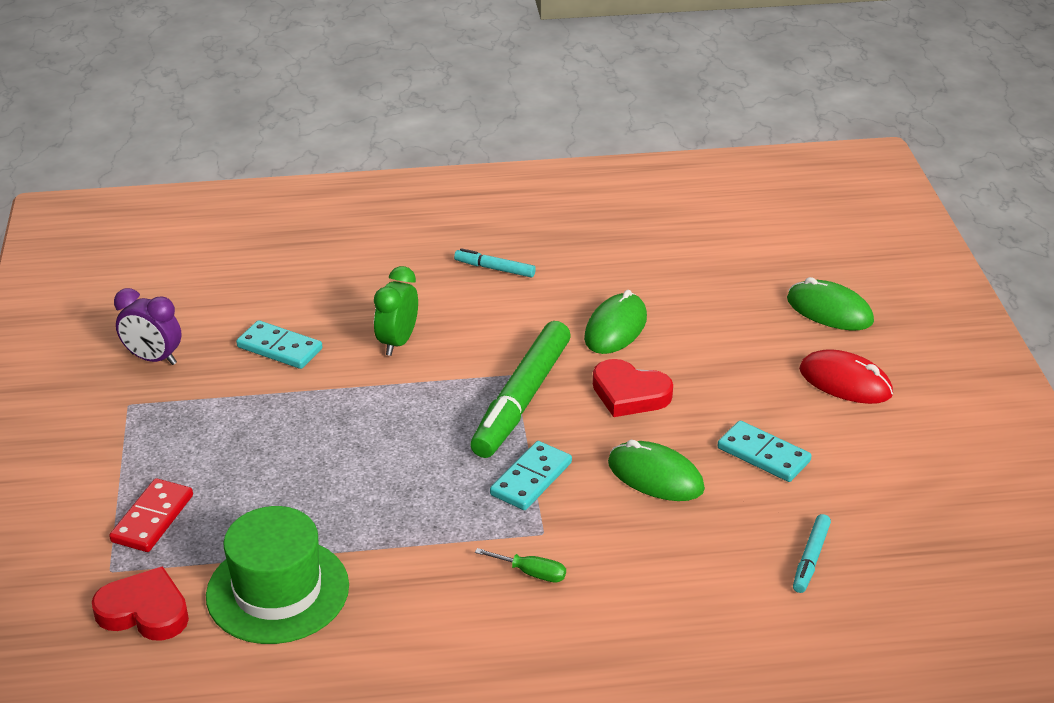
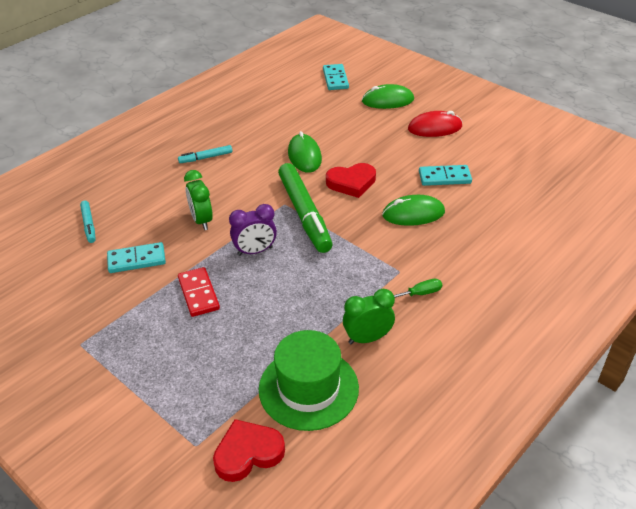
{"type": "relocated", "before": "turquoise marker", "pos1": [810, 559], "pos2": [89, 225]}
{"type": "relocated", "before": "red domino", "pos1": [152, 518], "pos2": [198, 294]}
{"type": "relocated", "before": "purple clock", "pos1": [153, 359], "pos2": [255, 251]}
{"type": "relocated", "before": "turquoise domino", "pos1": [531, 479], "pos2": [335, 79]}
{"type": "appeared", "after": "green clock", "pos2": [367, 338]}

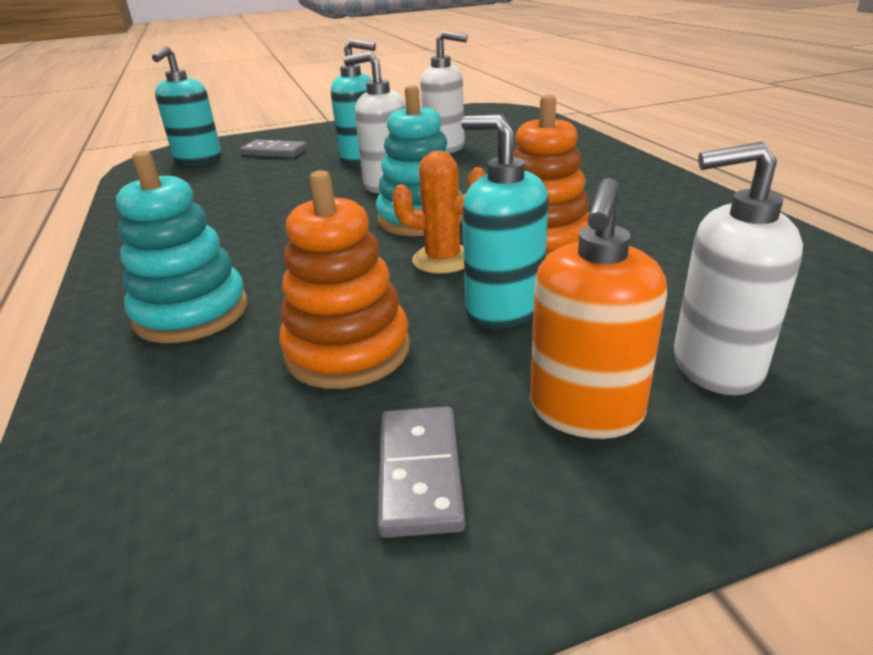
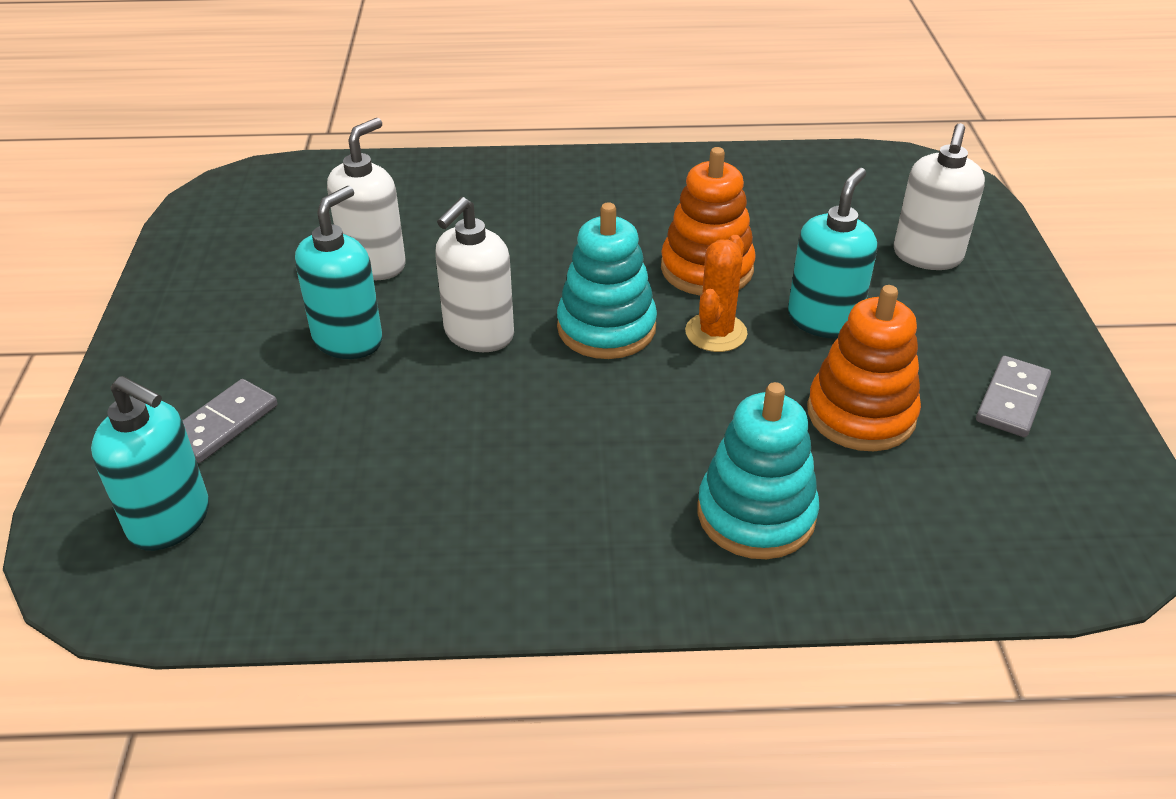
{"type": "spun", "before": "turquoise soap dispenser", "pos1": [503, 309], "pos2": [823, 320], "turn": 150}
{"type": "spun", "before": "grey domino", "pos1": [420, 473], "pos2": [1012, 400], "turn": -75}
{"type": "missing", "before": "orange soap dispenser", "pos1": [585, 411]}

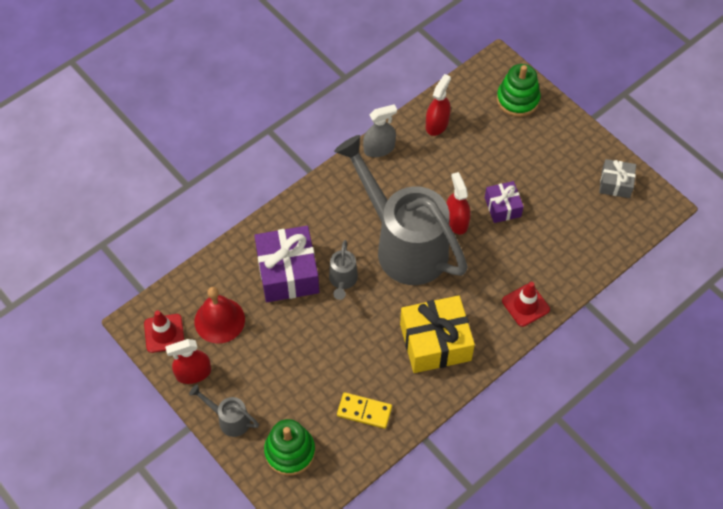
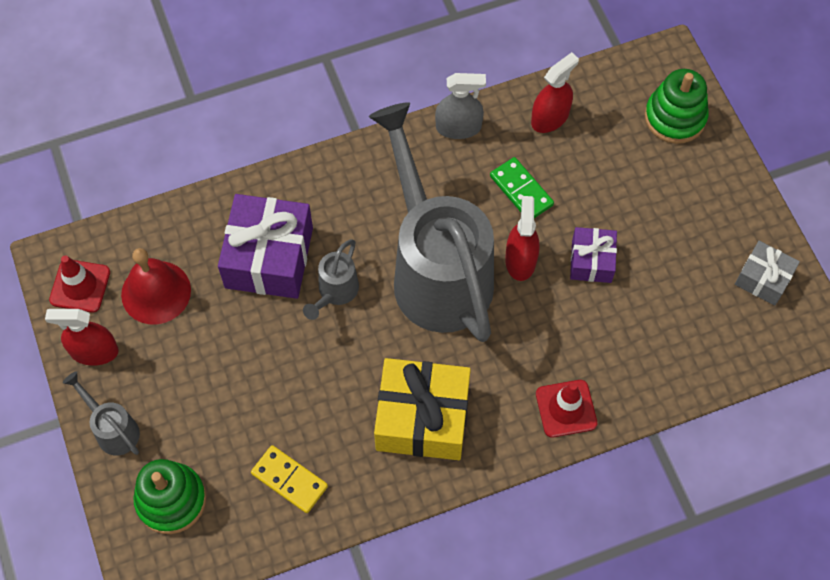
{"type": "appeared", "after": "green domino", "pos2": [521, 191]}

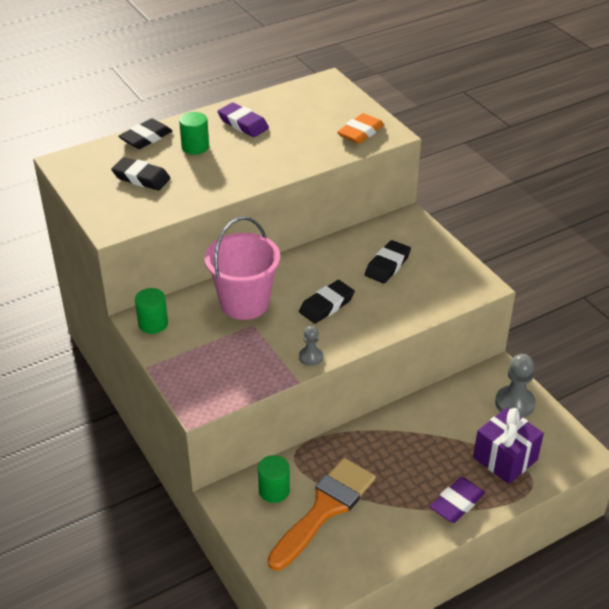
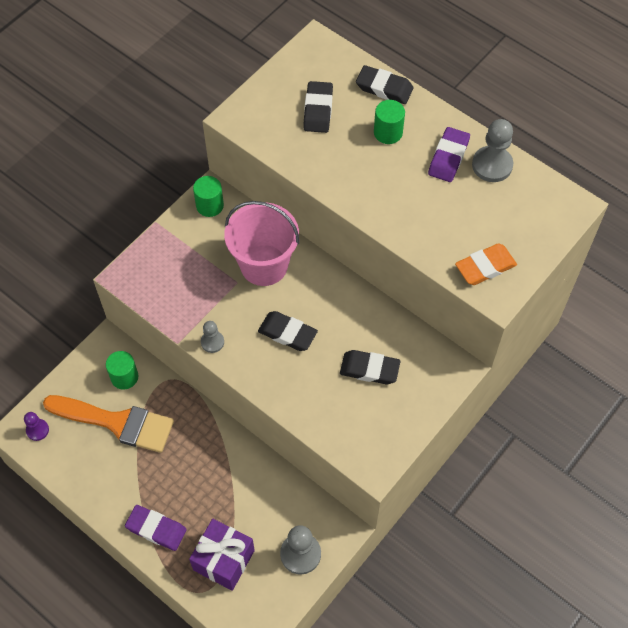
{"type": "appeared", "after": "purple pawn", "pos2": [37, 430]}
{"type": "spun", "before": "orange eraser", "pos1": [360, 132], "pos2": [485, 267], "turn": -45}
{"type": "appeared", "after": "grey pawn", "pos2": [492, 165]}

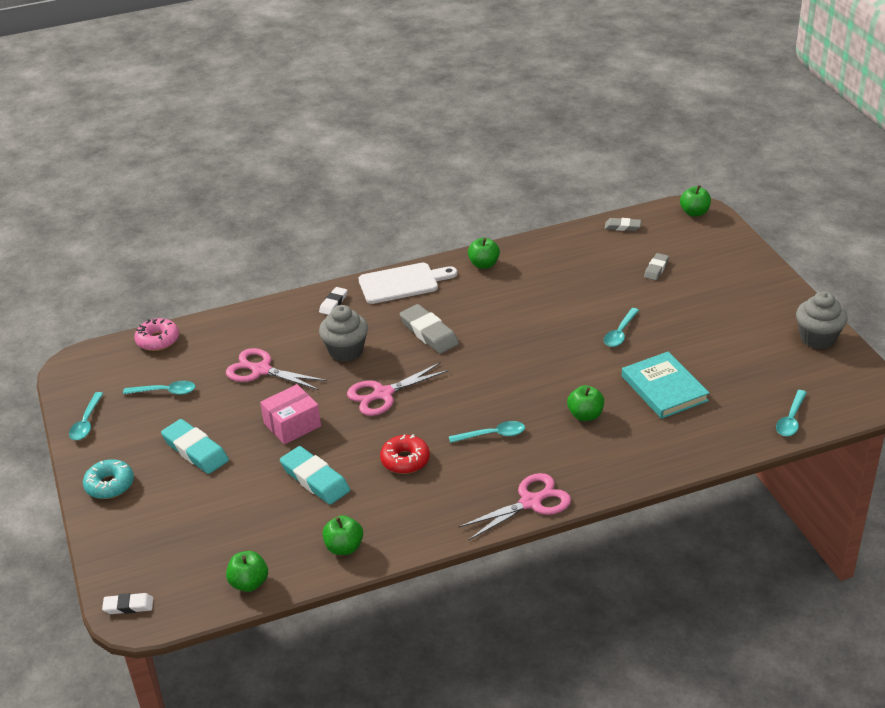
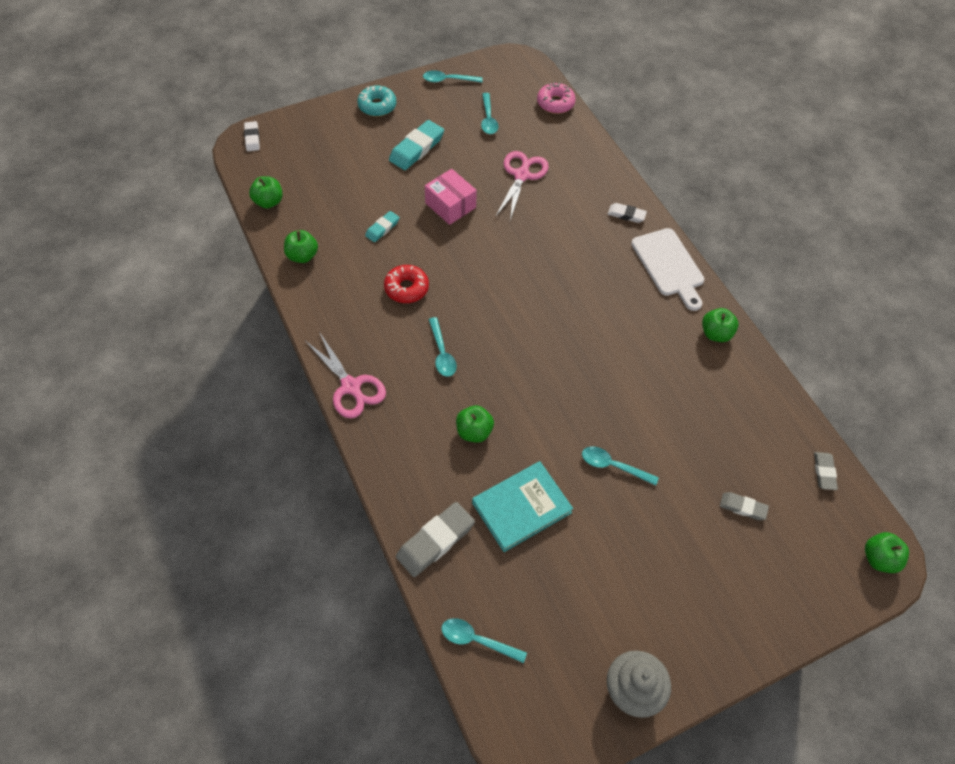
{"type": "size", "before": "turquoise eraser", "pos1": [315, 479], "pos2": [382, 228], "scale": 0.57}
{"type": "relocated", "before": "grey eraser", "pos1": [429, 333], "pos2": [435, 541]}
{"type": "missing", "before": "grey cupcake", "pos1": [346, 351]}
{"type": "missing", "before": "pink scissors", "pos1": [382, 394]}

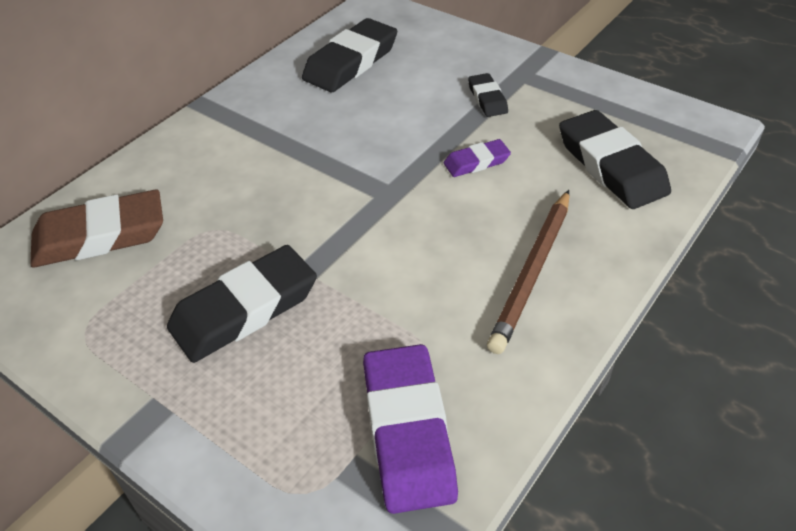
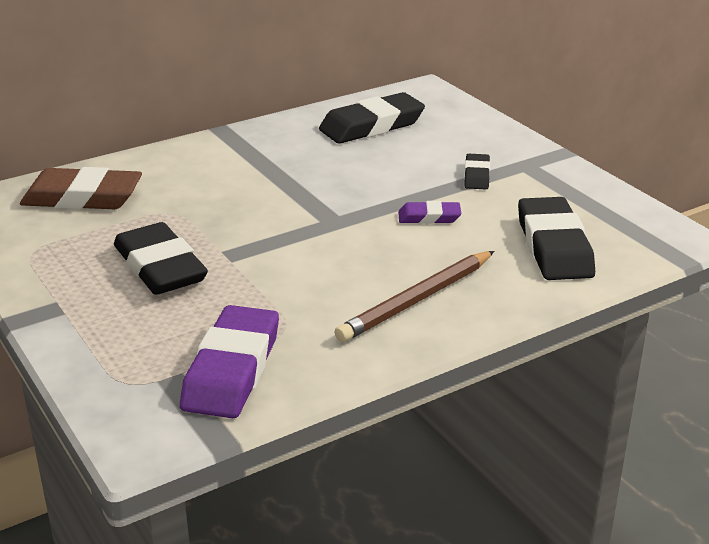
{"type": "spun", "before": "black eraser", "pos1": [244, 309], "pos2": [160, 267], "turn": 75}

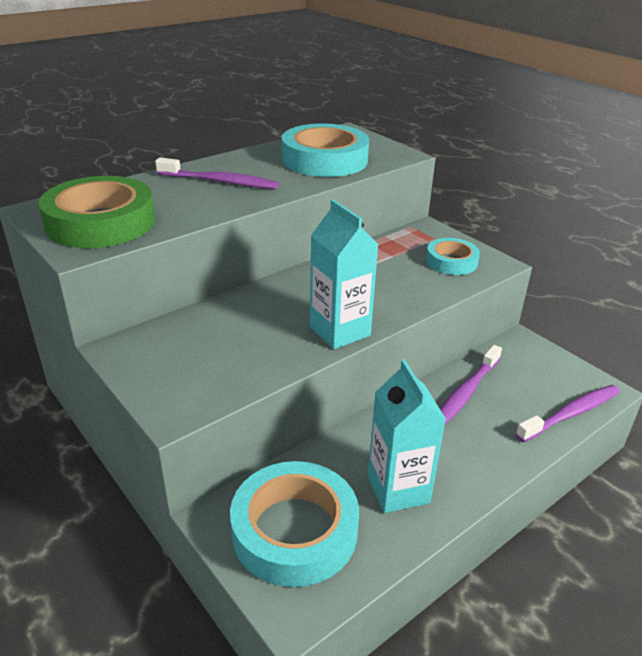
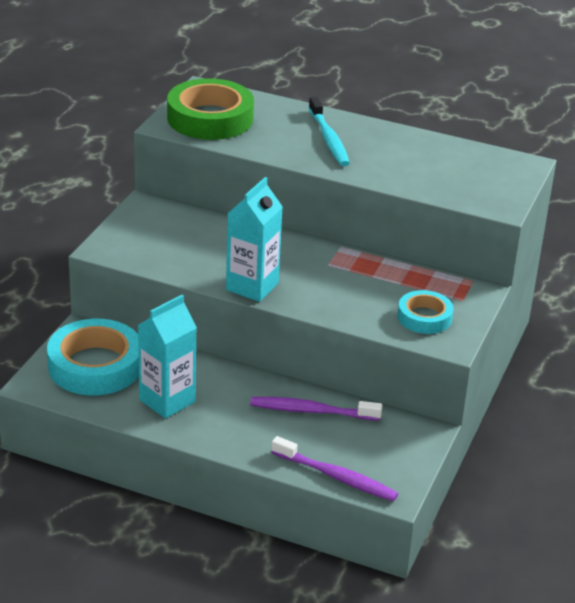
{"type": "colour", "before": "purple toothbrush", "after": "turquoise toothbrush", "pos1": [220, 182], "pos2": [329, 139]}
{"type": "missing", "before": "turquoise tape", "pos1": [324, 160]}

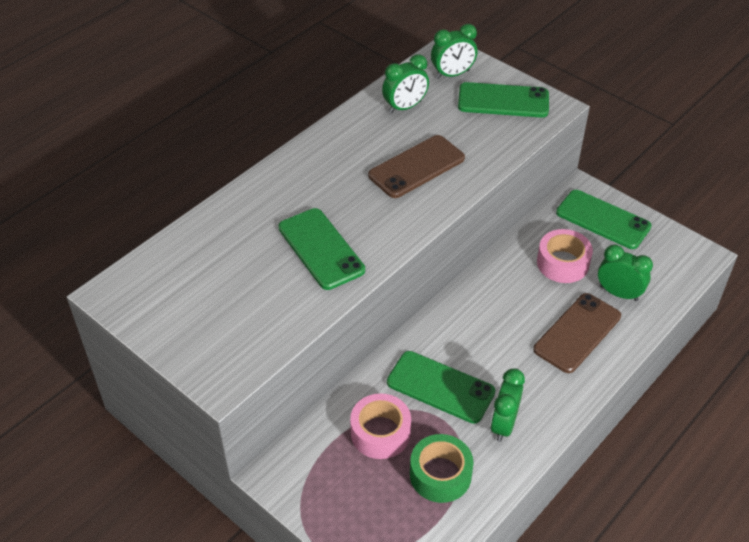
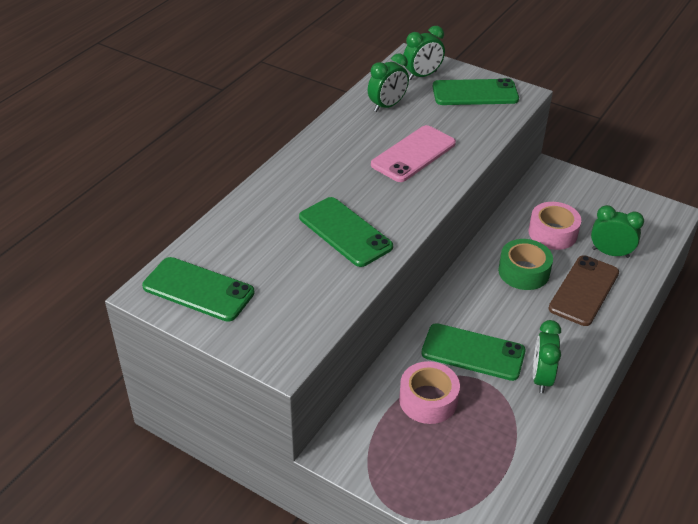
{"type": "relocated", "before": "green phone", "pos1": [603, 220], "pos2": [198, 289]}
{"type": "colour", "before": "brown phone", "after": "pink phone", "pos1": [416, 167], "pos2": [413, 154]}
{"type": "relocated", "before": "green tape", "pos1": [440, 475], "pos2": [523, 272]}

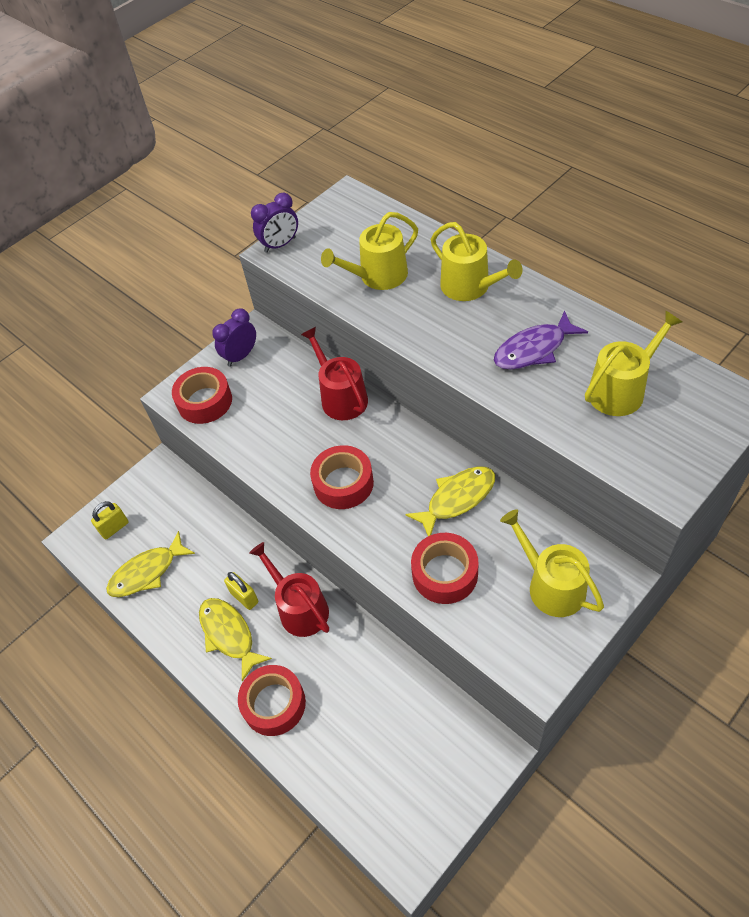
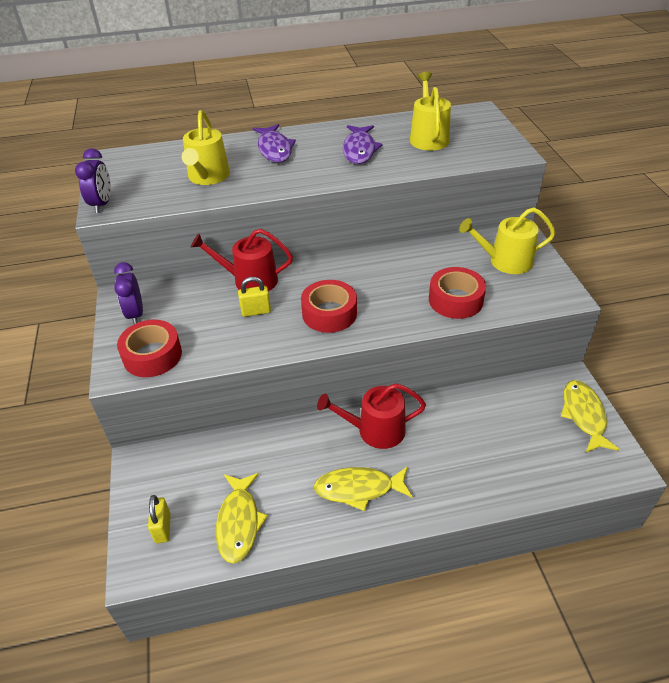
{"type": "relocated", "before": "yellow padlock", "pos1": [244, 597], "pos2": [256, 311]}
{"type": "exchanged", "before": "yellow watering can", "after": "purple fish", "pos1": [470, 287], "pos2": [274, 149]}
{"type": "relocated", "before": "yellow fish", "pos1": [457, 499], "pos2": [584, 415]}
{"type": "missing", "before": "red tape", "pos1": [274, 704]}

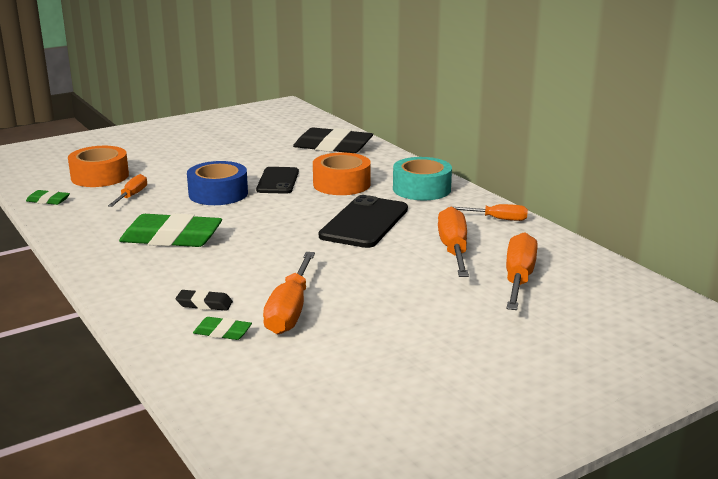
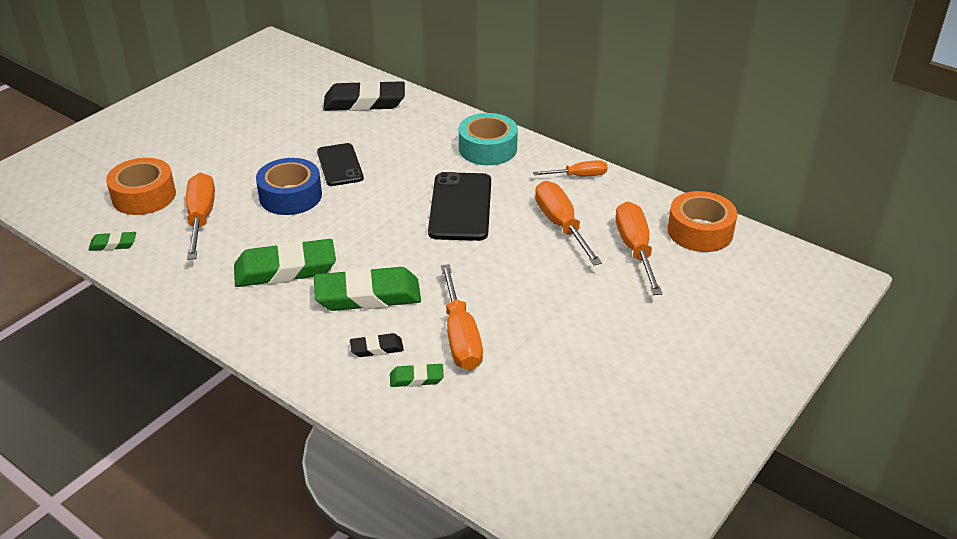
{"type": "size", "before": "orange screwdriver", "pos1": [132, 196], "pos2": [201, 218], "scale": 1.66}
{"type": "appeared", "after": "green eraser", "pos2": [368, 295]}
{"type": "relocated", "before": "orange tape", "pos1": [341, 184], "pos2": [700, 231]}

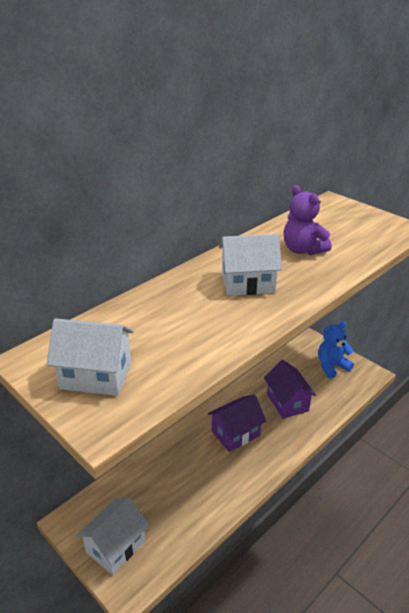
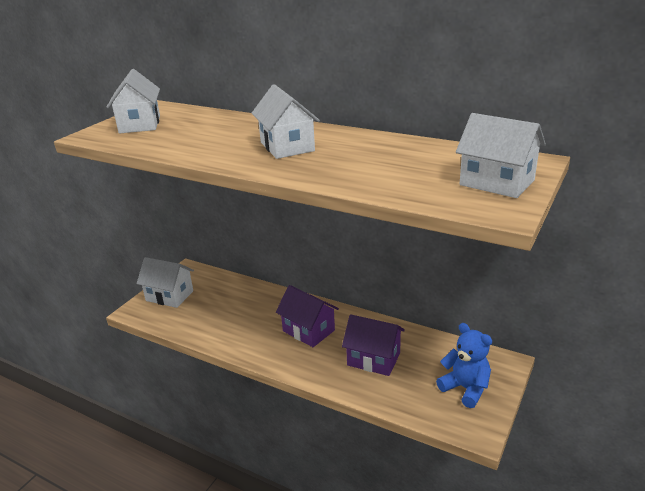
{"type": "spun", "before": "purple house", "pos1": [287, 402], "pos2": [373, 359], "turn": 60}
{"type": "appeared", "after": "white house", "pos2": [497, 182]}
{"type": "missing", "before": "purple teddy bear", "pos1": [303, 250]}

